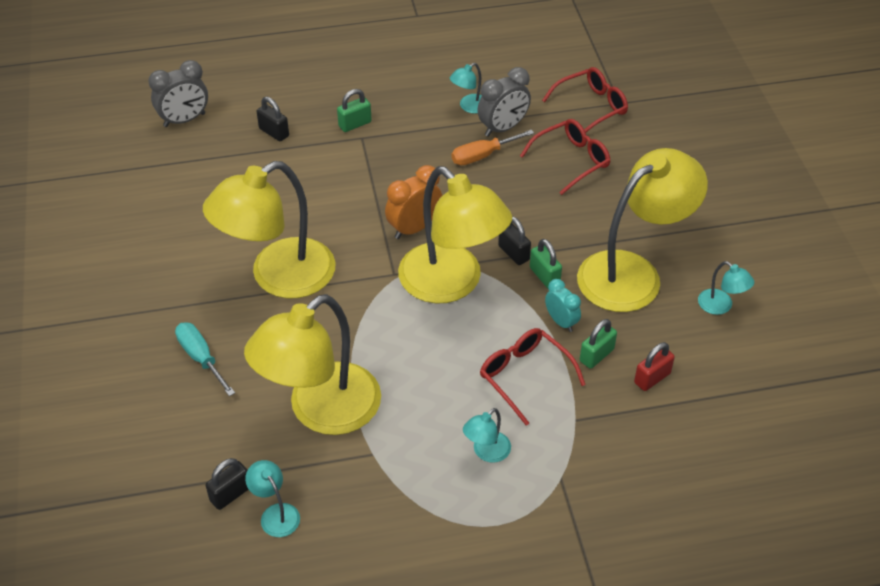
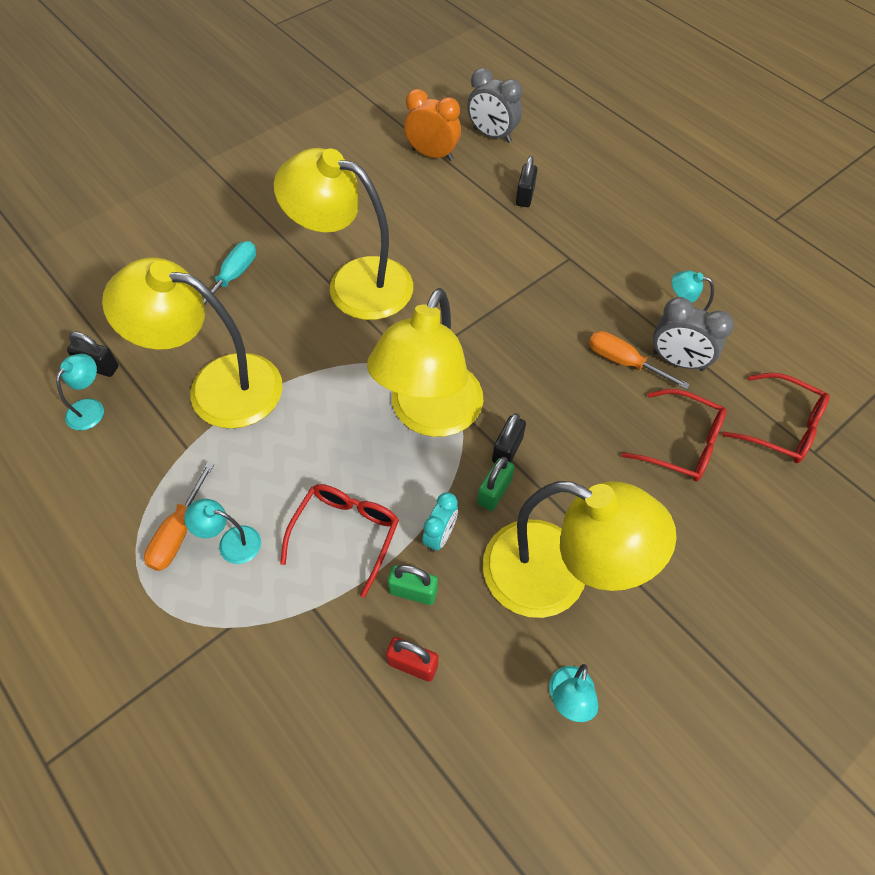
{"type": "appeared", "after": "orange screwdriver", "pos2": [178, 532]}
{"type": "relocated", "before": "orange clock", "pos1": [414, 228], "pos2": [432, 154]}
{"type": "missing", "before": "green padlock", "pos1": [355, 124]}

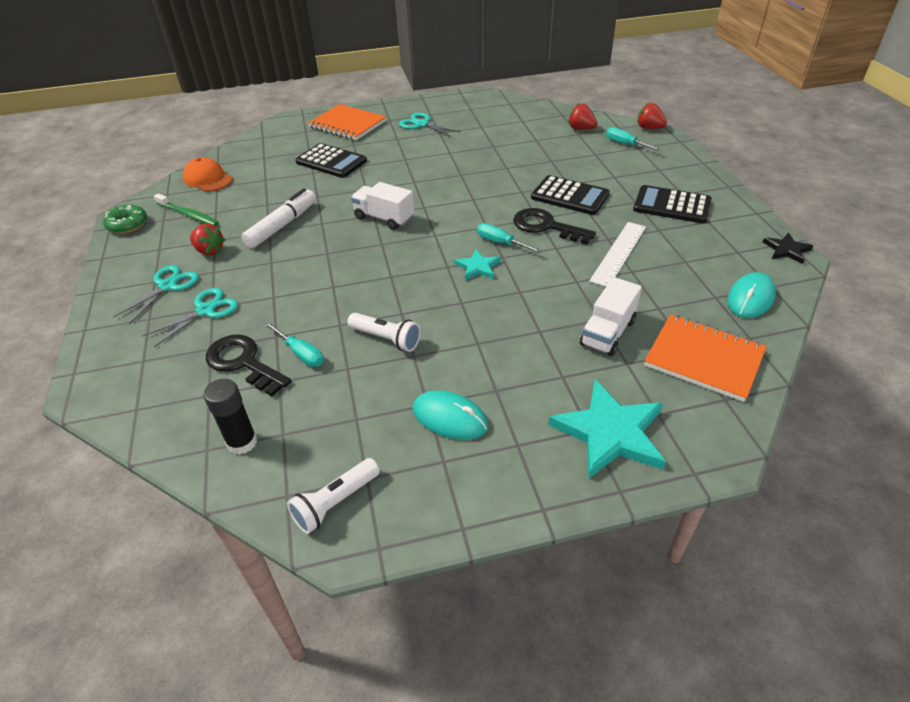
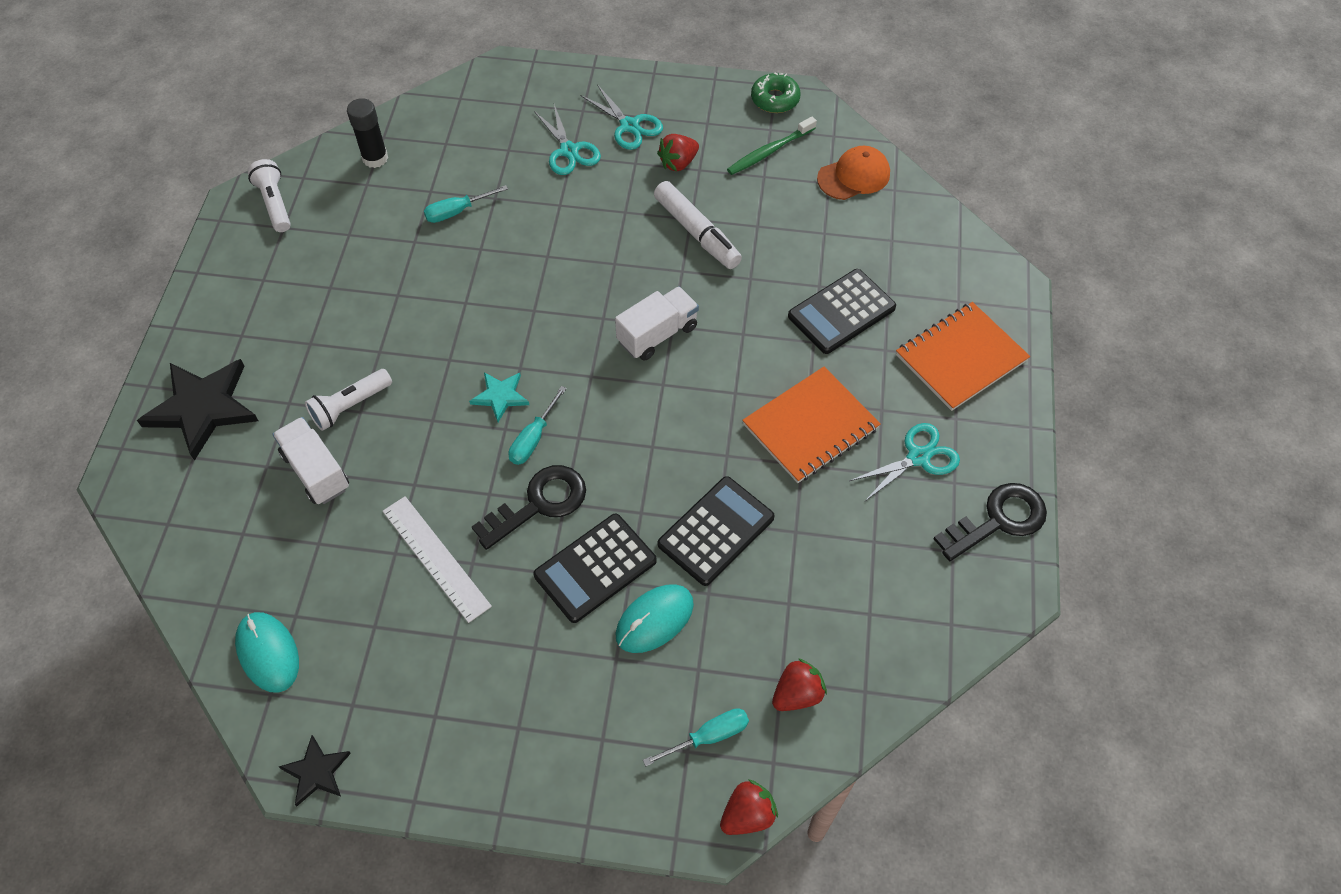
{"type": "colour", "before": "turquoise star", "after": "black star", "pos1": [610, 433], "pos2": [202, 408]}
{"type": "relocated", "before": "white flashlight", "pos1": [386, 339], "pos2": [350, 406]}
{"type": "spun", "before": "turquoise screwdriver", "pos1": [501, 243], "pos2": [533, 438], "turn": 150}
{"type": "relocated", "before": "turquoise mouse", "pos1": [450, 418], "pos2": [654, 620]}
{"type": "relocated", "before": "black calculator", "pos1": [672, 205], "pos2": [716, 531]}
{"type": "relocated", "before": "orange notebook", "pos1": [704, 358], "pos2": [811, 427]}
{"type": "relocated", "before": "black key", "pos1": [243, 362], "pos2": [998, 520]}

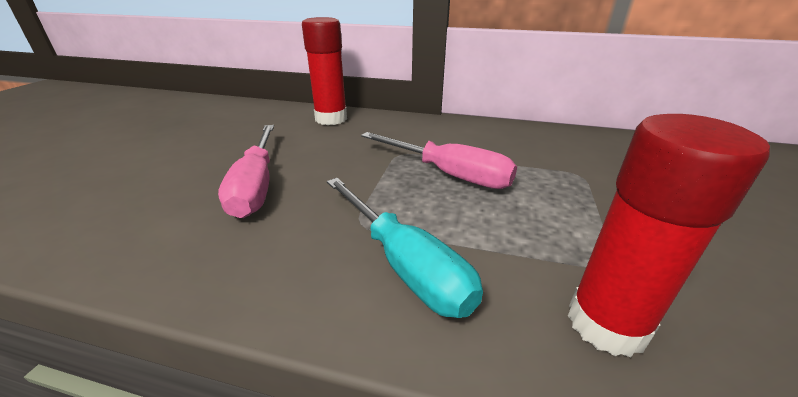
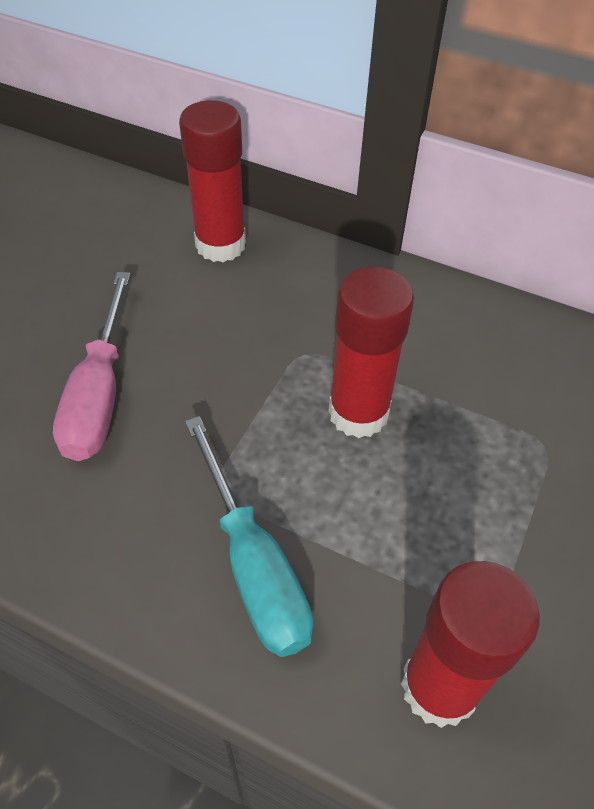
{"type": "exchanged", "before": "pink screwdriver", "after": "red glue stick", "pos1": [449, 174], "pos2": [358, 413]}

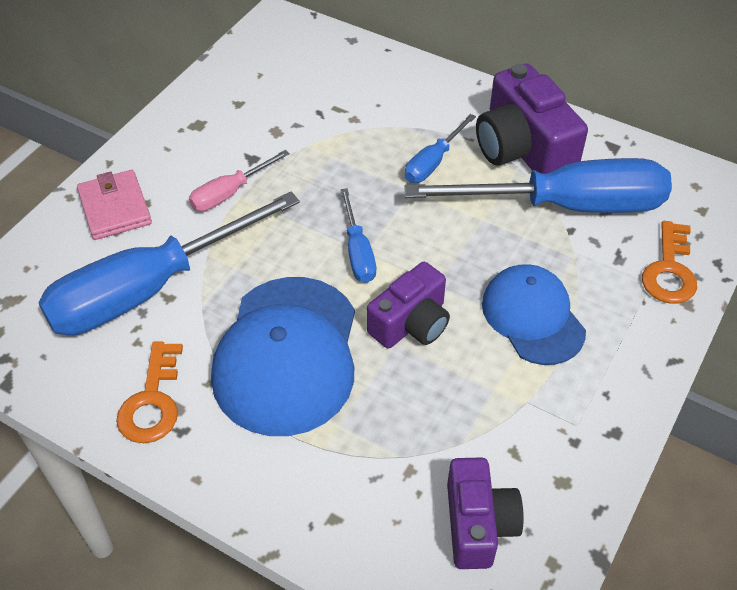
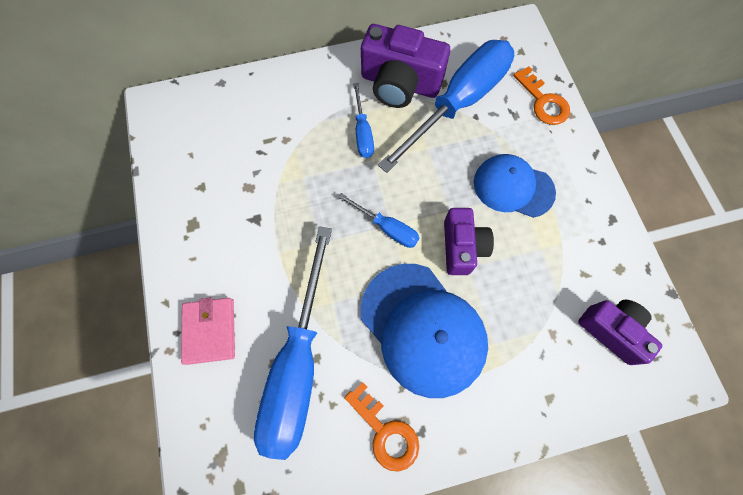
{"type": "spun", "before": "pink wallet", "pos1": [115, 208], "pos2": [210, 331], "turn": 60}
{"type": "missing", "before": "pink screwdriver", "pos1": [230, 193]}

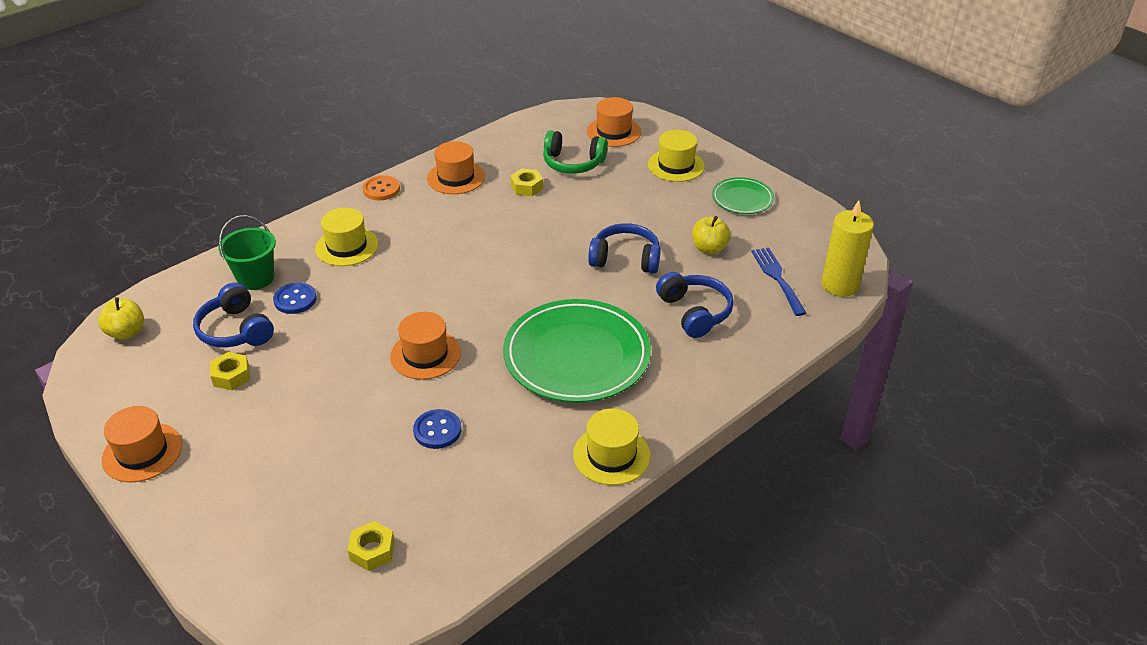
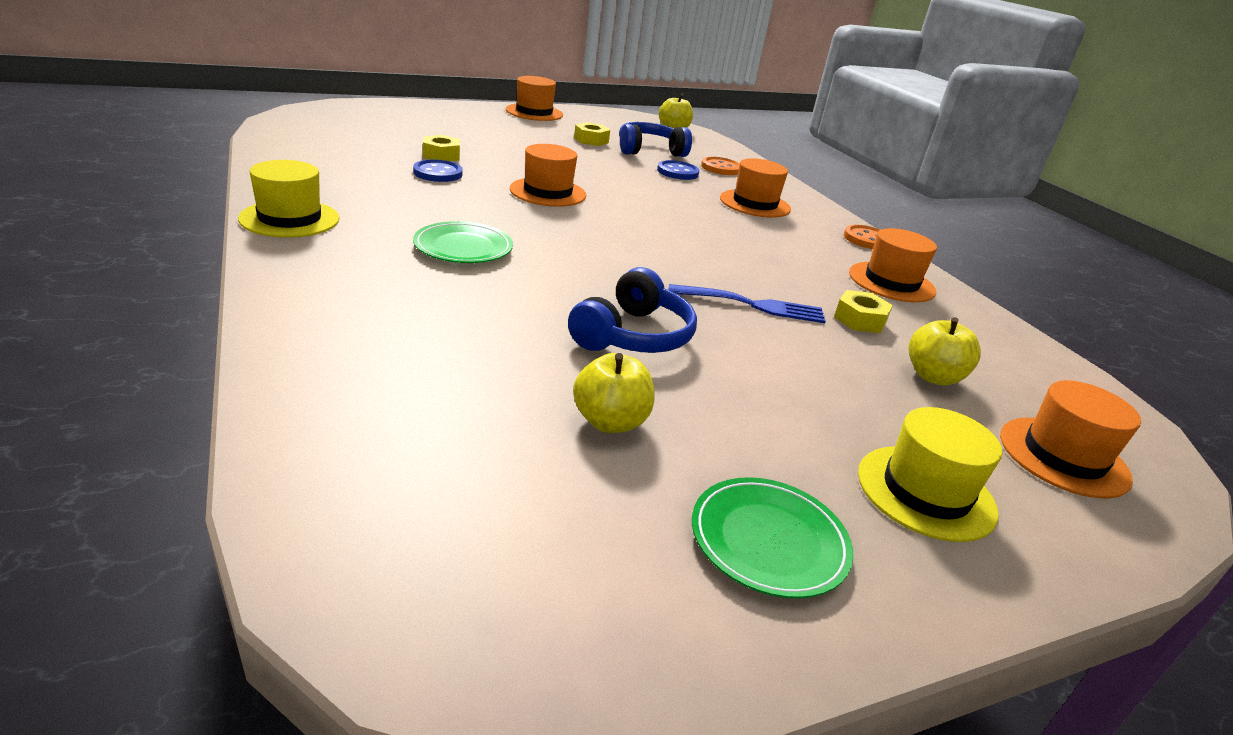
{"type": "size", "before": "green plate", "pos1": [577, 356], "pos2": [463, 247], "scale": 0.5}
{"type": "relocated", "before": "yellow nut", "pos1": [372, 551], "pos2": [441, 155]}
{"type": "relocated", "before": "blue fork", "pos1": [777, 278], "pos2": [753, 305]}
{"type": "exchanged", "before": "green bucket", "after": "orange button", "pos1": [256, 278], "pos2": [721, 168]}
{"type": "colour", "before": "yellow hat", "after": "orange hat", "pos1": [347, 246], "pos2": [755, 203]}
{"type": "exchanged", "before": "green headphones", "after": "yellow apple", "pos1": [573, 163], "pos2": [933, 376]}
{"type": "missing", "before": "blue headphones", "pos1": [695, 312]}
{"type": "missing", "before": "yellow candle", "pos1": [840, 285]}

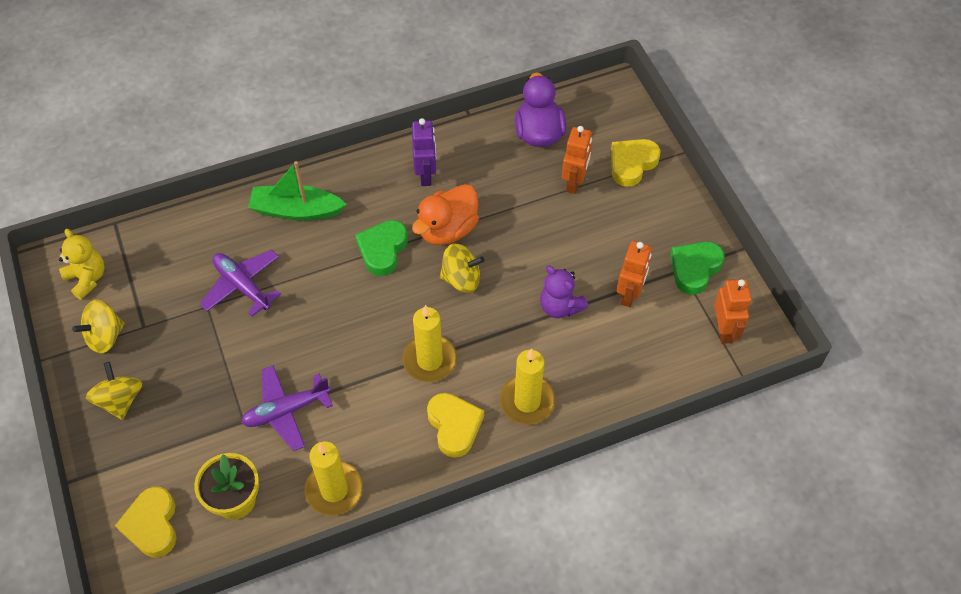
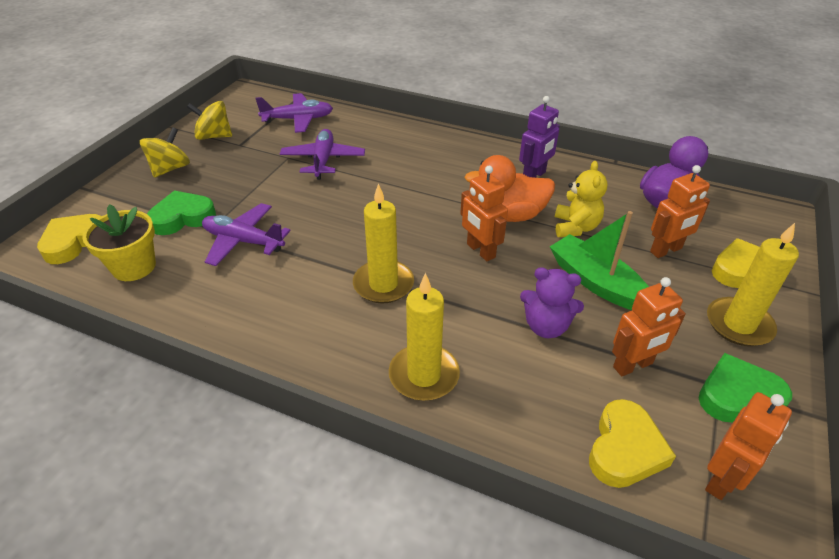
{"type": "relocated", "before": "green heart", "pos1": [382, 250], "pos2": [182, 217]}
{"type": "appeared", "after": "purple plane", "pos2": [298, 119]}
{"type": "exchanged", "before": "yellow spinning top", "after": "orange robot", "pos1": [461, 279], "pos2": [480, 251]}
{"type": "spun", "before": "purple teddy bear", "pos1": [560, 307], "pos2": [546, 326], "turn": -75}
{"type": "relocated", "before": "green boat", "pos1": [296, 210], "pos2": [596, 282]}
{"type": "relocated", "before": "yellow teddy bear", "pos1": [87, 278], "pos2": [575, 227]}
{"type": "relocated", "before": "yellow heart", "pos1": [454, 426], "pos2": [625, 449]}
{"type": "relocated", "before": "yellow candle", "pos1": [334, 490], "pos2": [739, 324]}

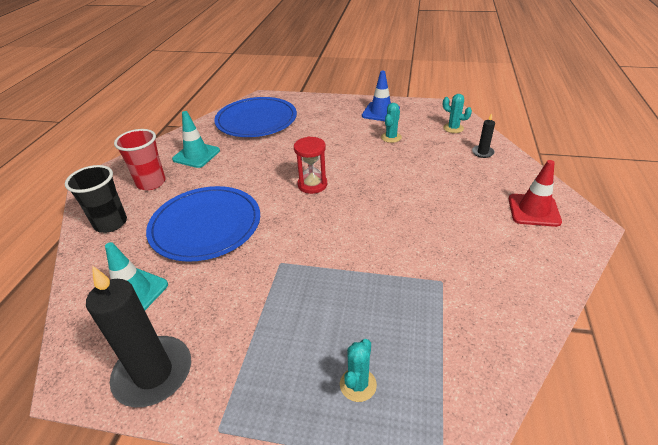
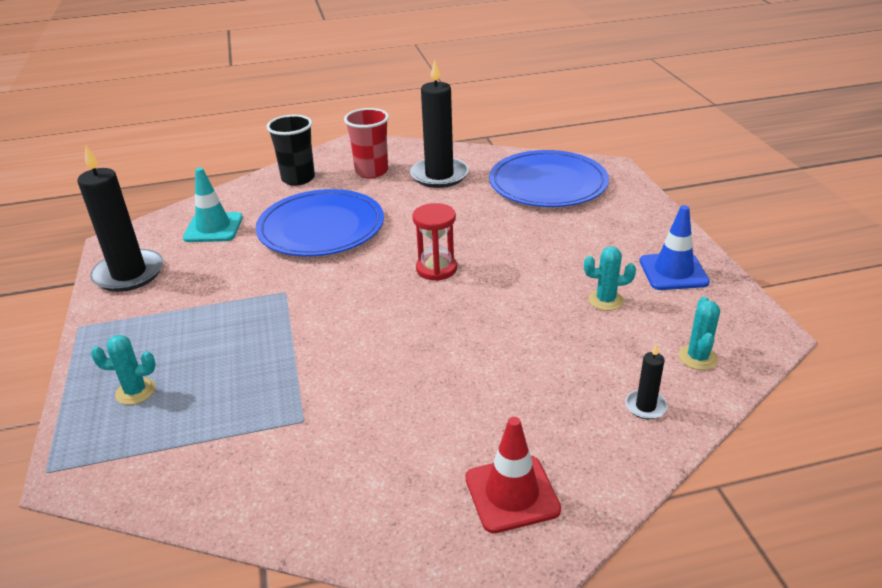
{"type": "exchanged", "before": "turquoise traffic cone", "after": "black candle", "pos1": [196, 155], "pos2": [439, 175]}

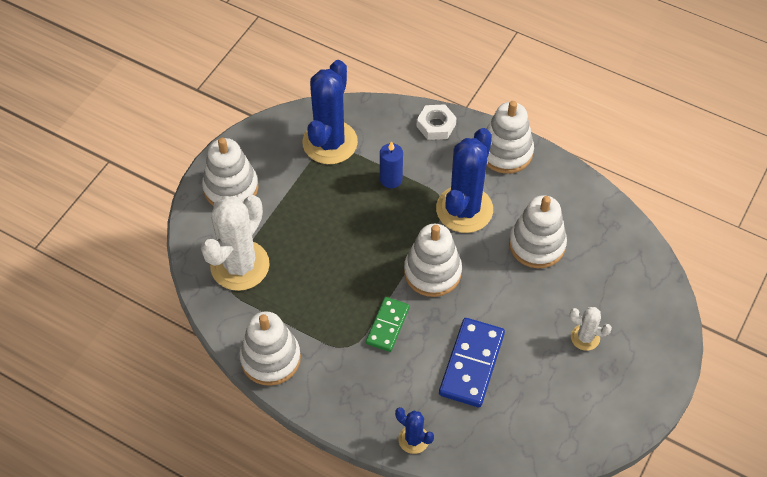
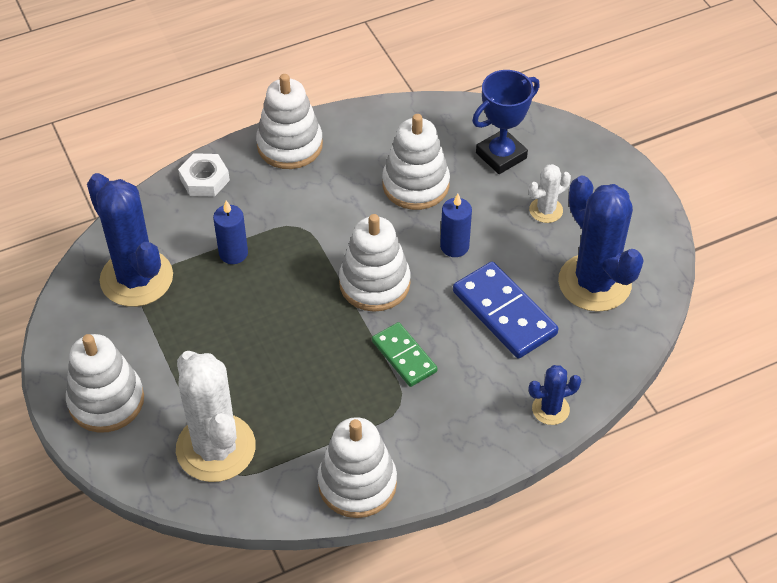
{"type": "appeared", "after": "blue candle", "pos2": [454, 246]}
{"type": "appeared", "after": "blue trophy", "pos2": [501, 155]}
{"type": "relocated", "before": "blue cactus", "pos1": [464, 209], "pos2": [594, 283]}

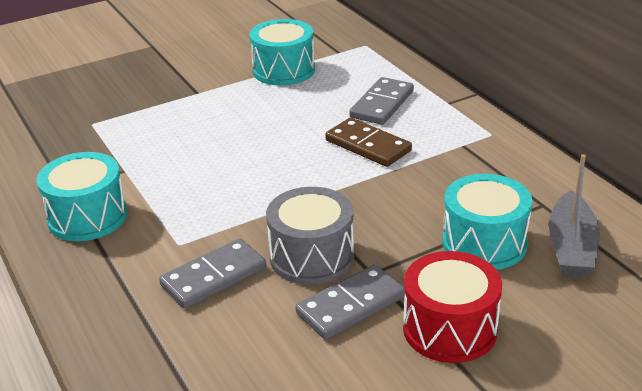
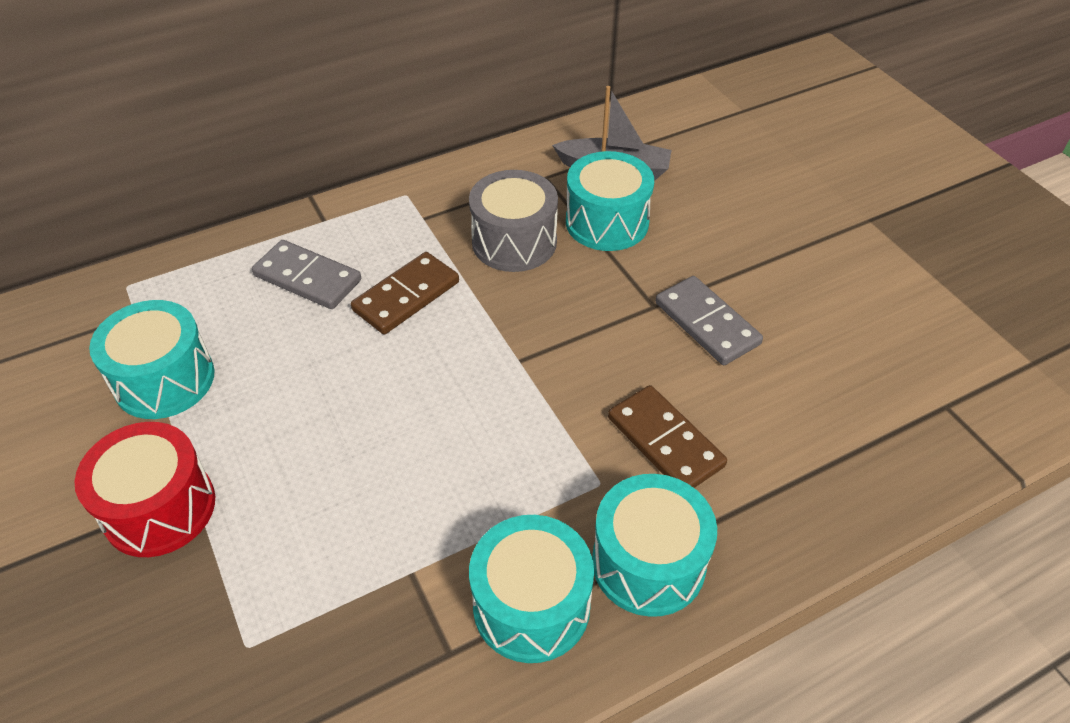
{"type": "relocated", "before": "red drum", "pos1": [450, 329], "pos2": [159, 508]}
{"type": "relocated", "before": "grey drum", "pos1": [312, 257], "pos2": [514, 242]}
{"type": "appeared", "after": "turquoise drum", "pos2": [648, 562]}
{"type": "colour", "before": "grey domino", "after": "brown domino", "pos1": [213, 277], "pos2": [665, 442]}

